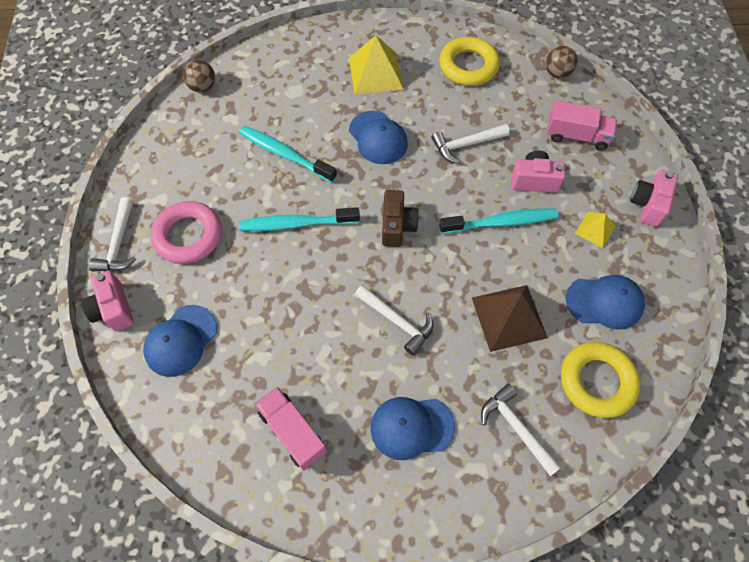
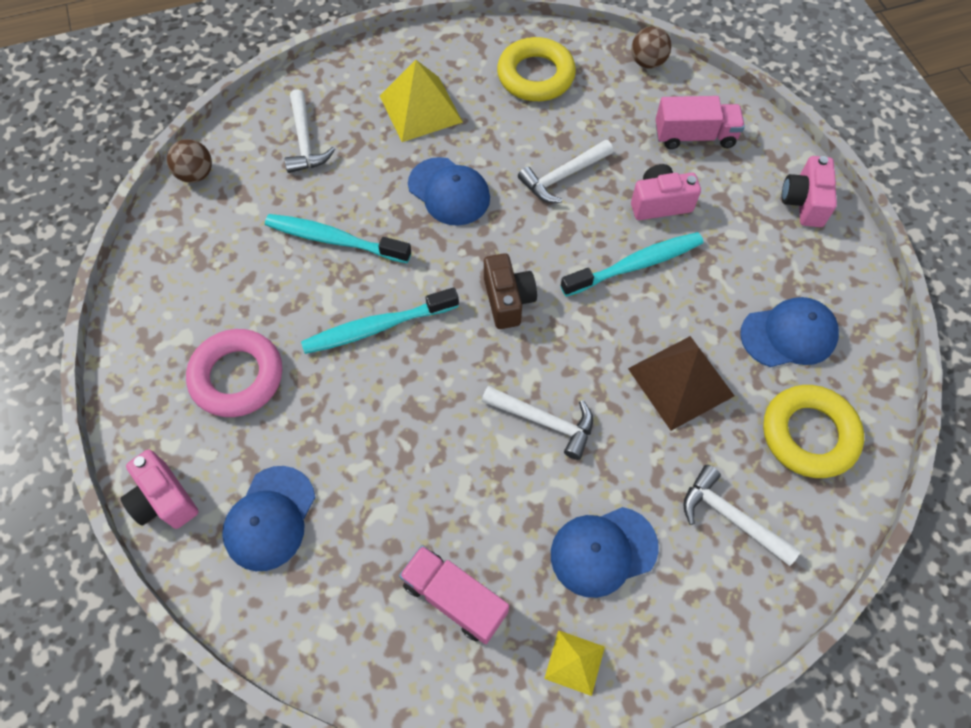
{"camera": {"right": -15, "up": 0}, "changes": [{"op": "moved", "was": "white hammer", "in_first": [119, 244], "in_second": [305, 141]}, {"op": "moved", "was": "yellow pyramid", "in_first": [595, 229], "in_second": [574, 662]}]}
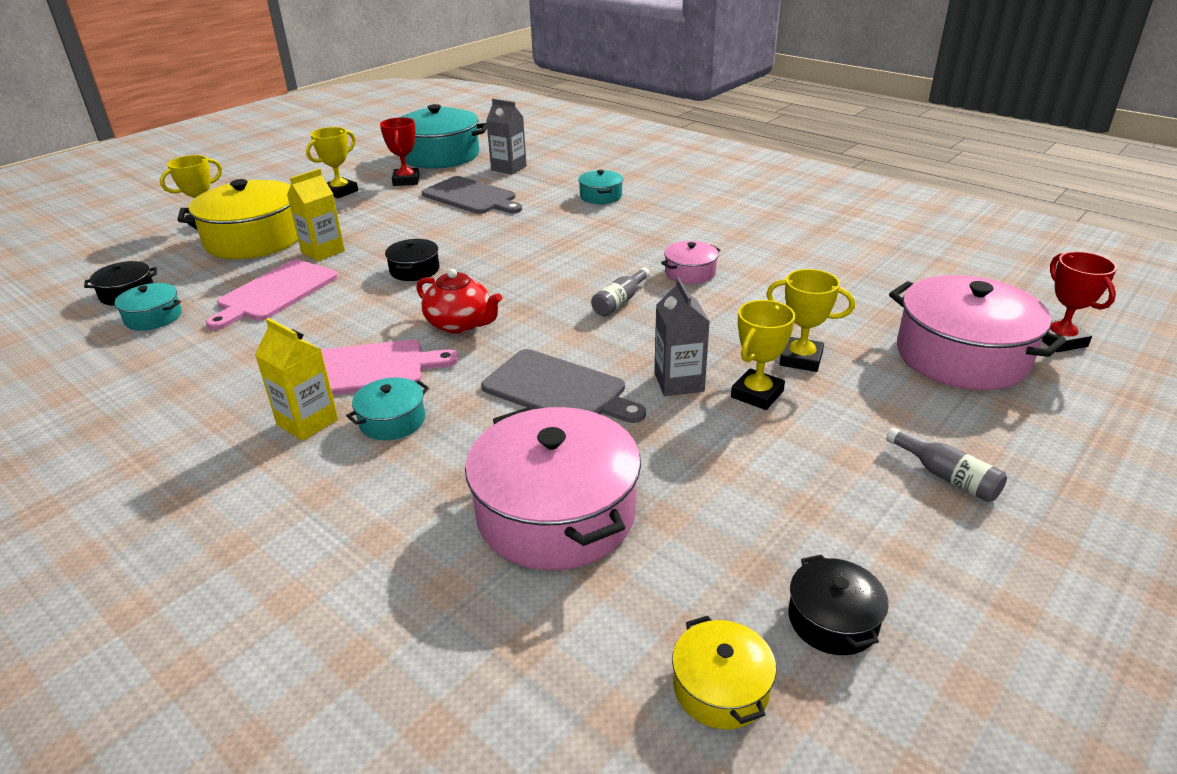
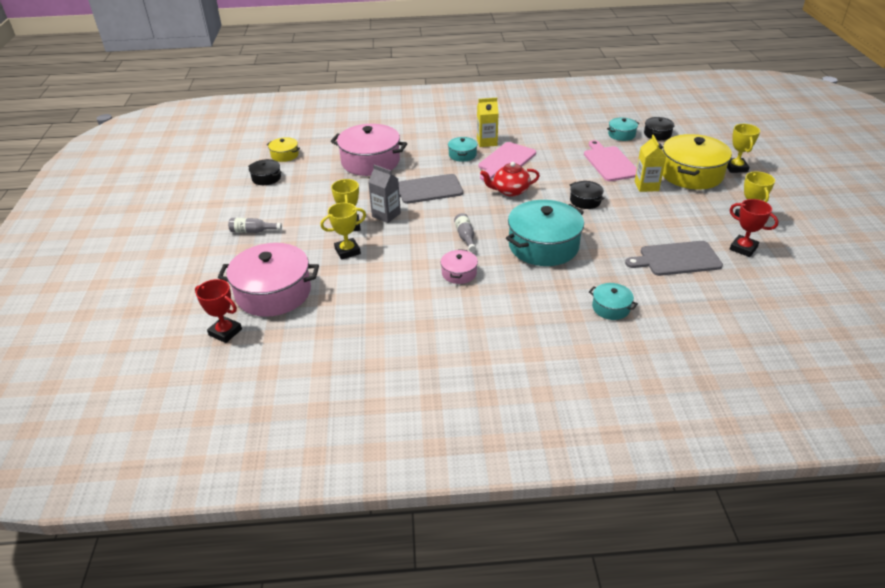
{"camera": {"right": 135, "up": 5}, "changes": [{"op": "removed", "was": "grey carton", "in_first": [508, 168]}, {"op": "moved", "was": "turquoise pot", "in_first": [440, 155], "in_second": [543, 246]}]}
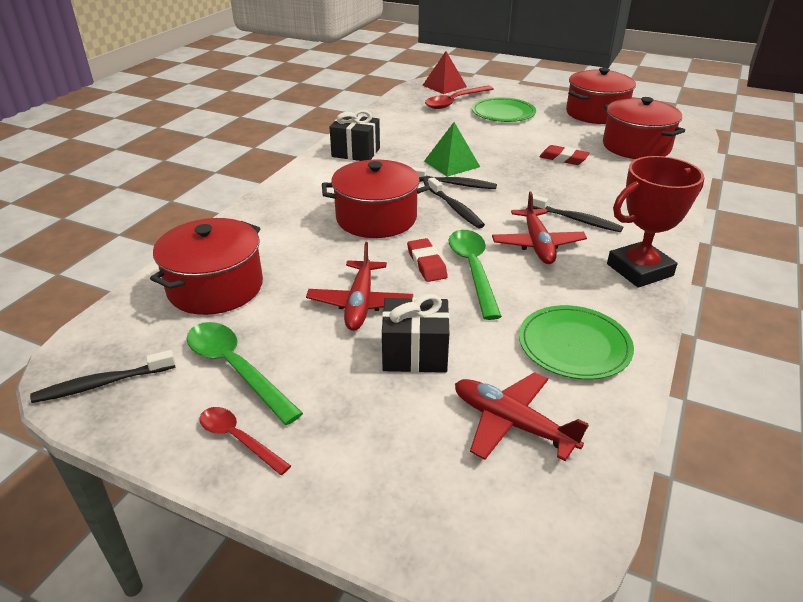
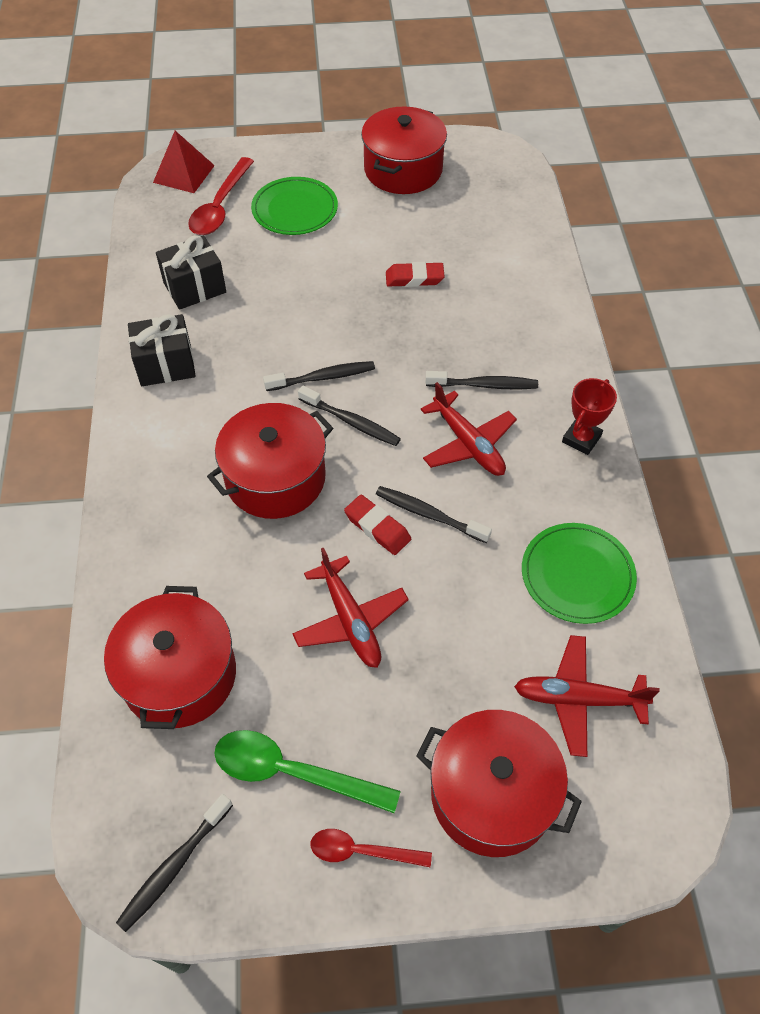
{"camera": {"right": -30, "up": 20}, "changes": [{"op": "moved", "was": "red pot", "in_first": [636, 146], "in_second": [492, 794]}, {"op": "removed", "was": "green pyramid", "in_first": [451, 164]}, {"op": "resized", "was": "red trophy", "in_first": [639, 270], "in_second": [581, 439], "ratio": 0.59}, {"op": "replaced", "was": "green spoon", "now": "black toothbrush", "in_first": [473, 270], "in_second": [429, 514]}, {"op": "moved", "was": "black gift", "in_first": [415, 354], "in_second": [195, 287]}]}
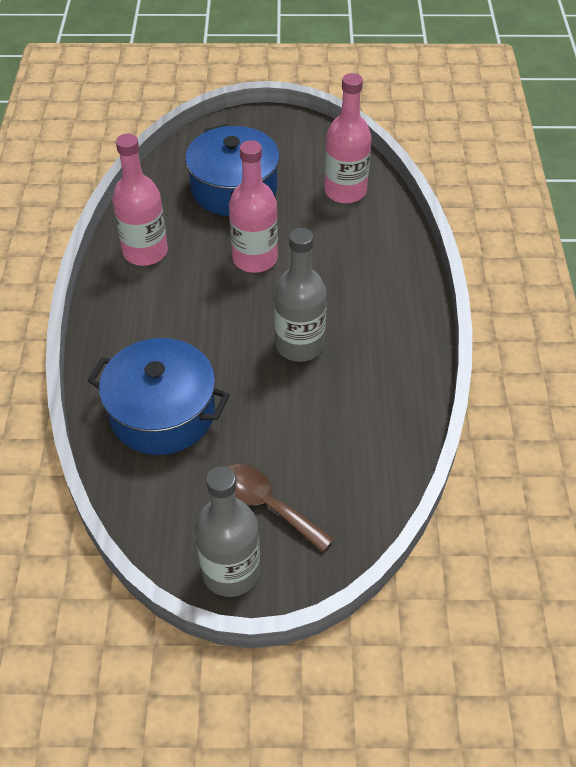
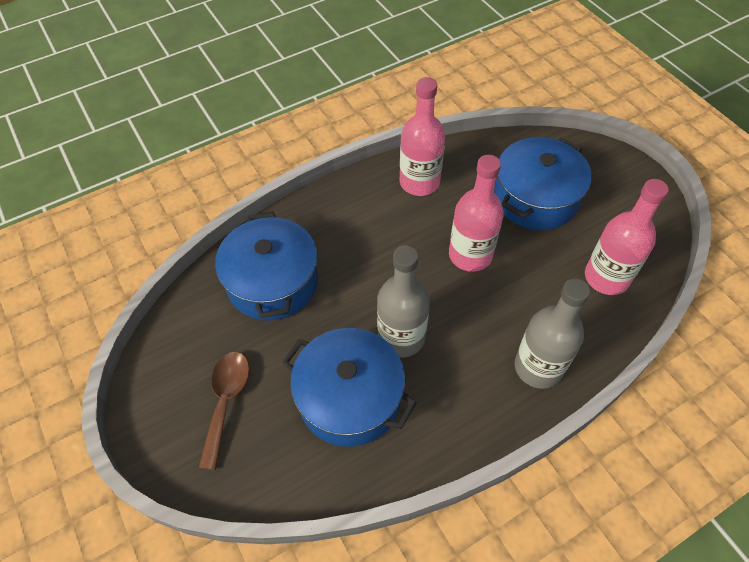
{"camera": {"right": 60, "up": 5}, "changes": [{"op": "moved", "was": "grey bottle", "in_first": [231, 571], "in_second": [538, 367]}, {"op": "added", "now": "blue pot", "in_second": [349, 398]}]}
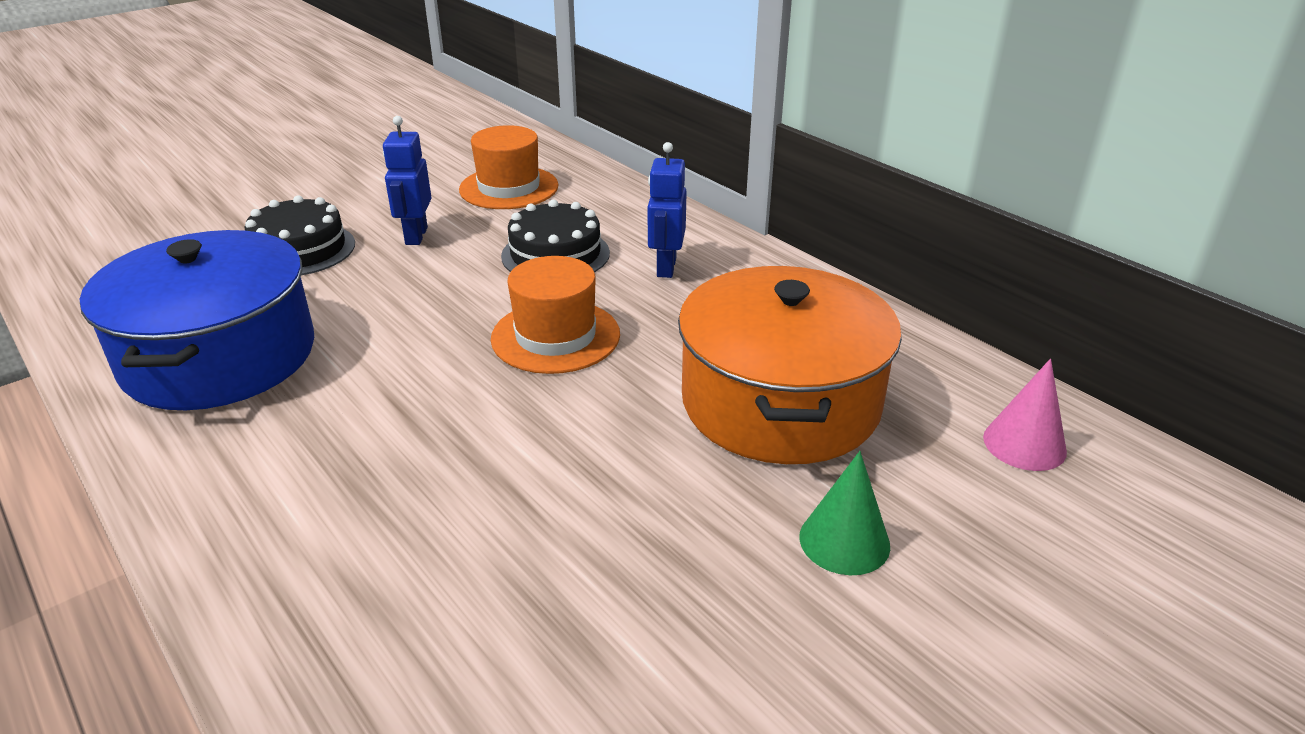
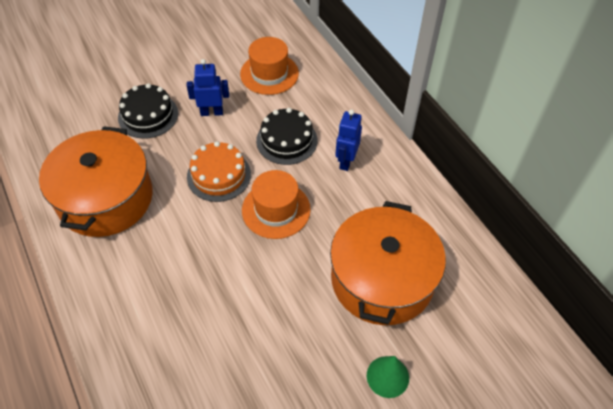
{"camera": {"right": 10, "up": 20}, "changes": [{"op": "turned", "was": "blue robot", "in_first": [416, 236], "in_second": [211, 112], "clockwise": 75}, {"op": "recoloured", "was": "blue pot", "now": "orange pot", "in_first": [219, 357], "in_second": [105, 198]}, {"op": "removed", "was": "pink cone", "in_first": [1024, 444]}, {"op": "added", "now": "orange cake", "in_second": [219, 175]}]}
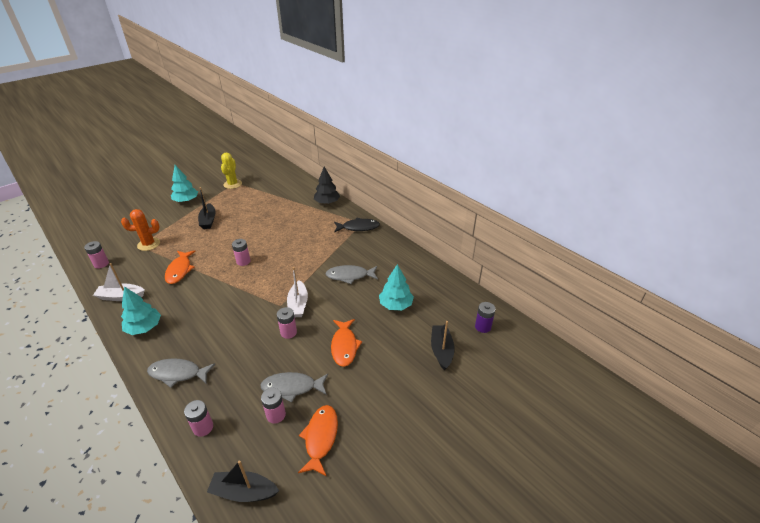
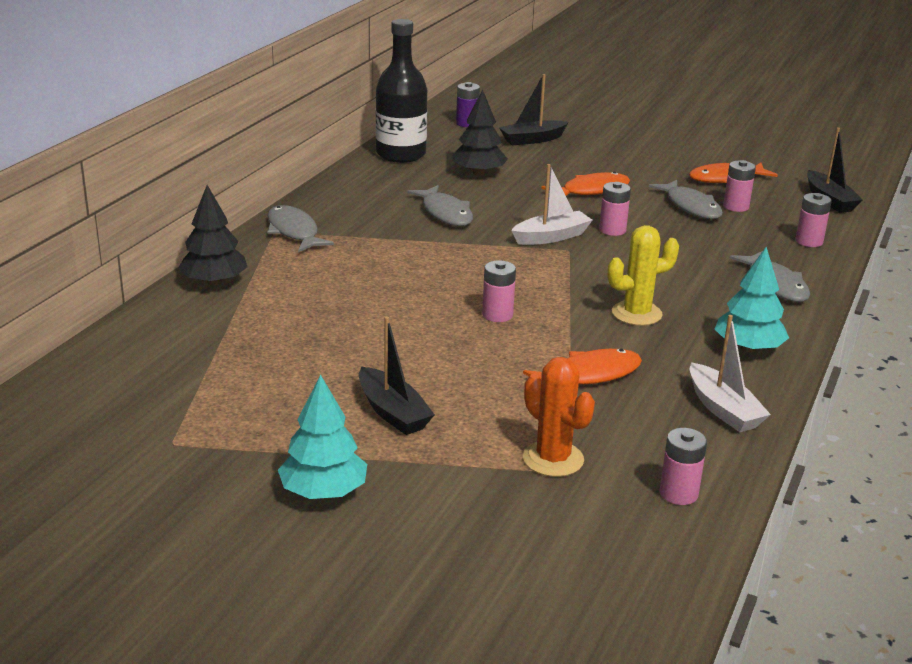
{"camera": {"right": -115, "up": -10}, "changes": [{"op": "moved", "was": "yellow cactus", "in_first": [232, 184], "in_second": [636, 314]}, {"op": "turned", "was": "black boat", "in_first": [208, 220], "in_second": [392, 412], "clockwise": 90}, {"op": "recoloured", "was": "black fish", "now": "grey fish", "in_first": [358, 227], "in_second": [294, 232]}, {"op": "recoloured", "was": "turquoise tree", "now": "black tree", "in_first": [396, 305], "in_second": [478, 173]}, {"op": "added", "now": "black bottle", "in_second": [401, 154]}]}
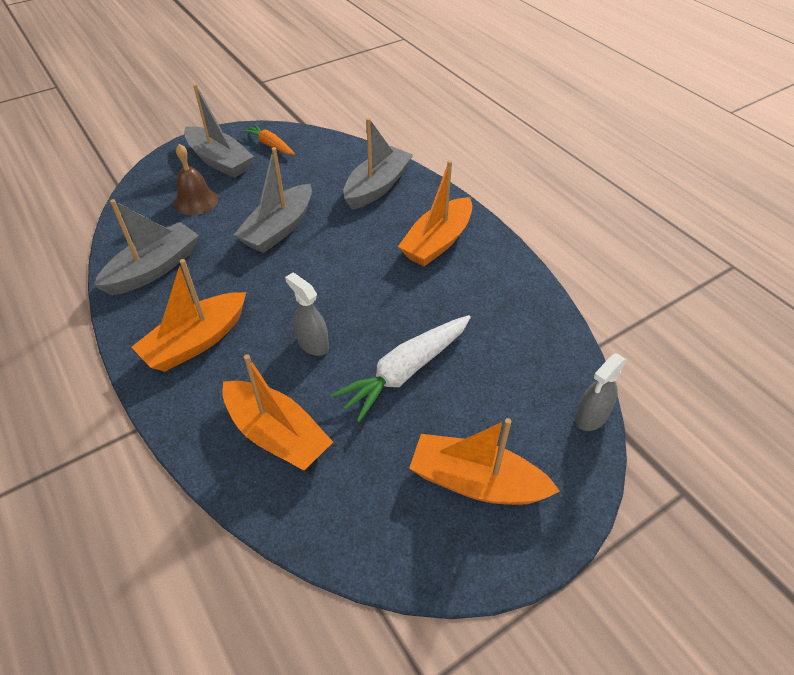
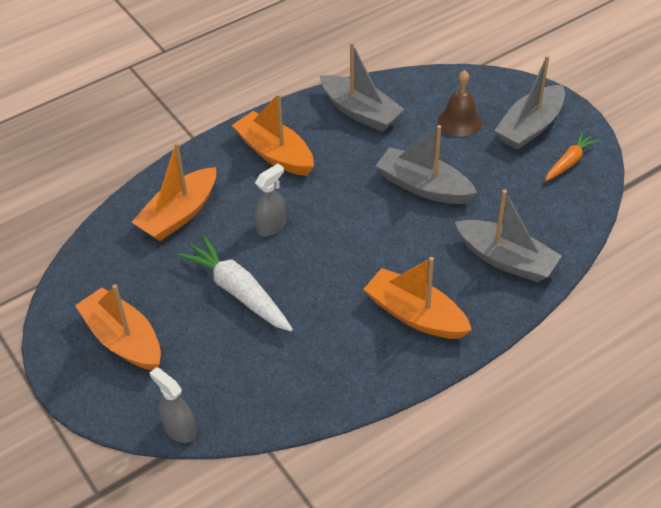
{"camera": {"right": 90, "up": 0}, "changes": [{"op": "turned", "was": "orange boat", "in_first": [476, 482], "in_second": [123, 340], "clockwise": -60}]}
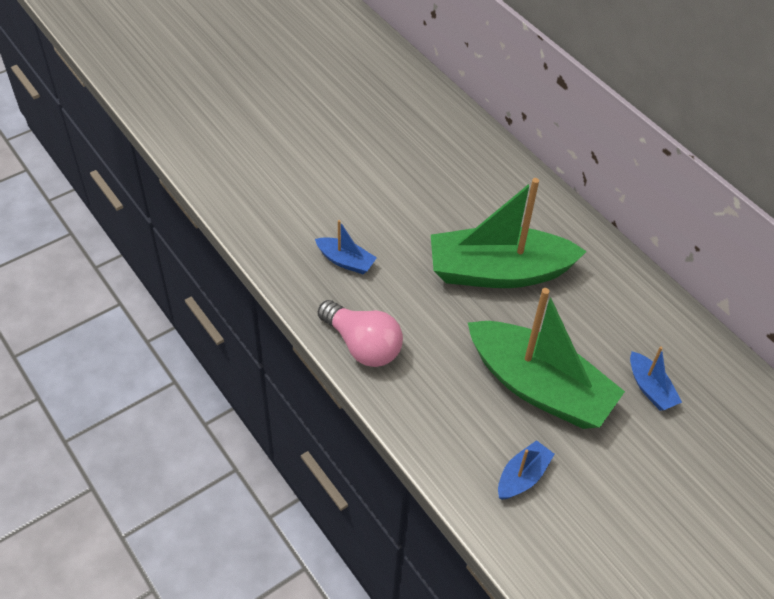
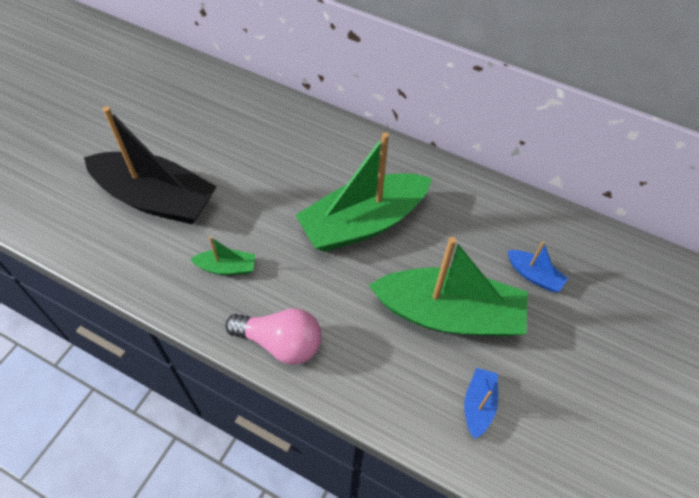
{"camera": {"right": -25, "up": 5}, "changes": [{"op": "recoloured", "was": "blue boat", "now": "green boat", "in_first": [345, 261], "in_second": [227, 267]}, {"op": "added", "now": "black boat", "in_second": [156, 199]}]}
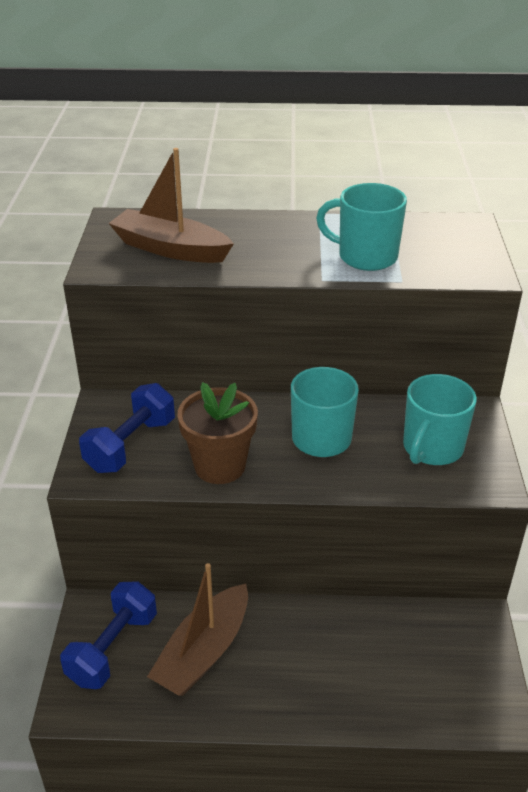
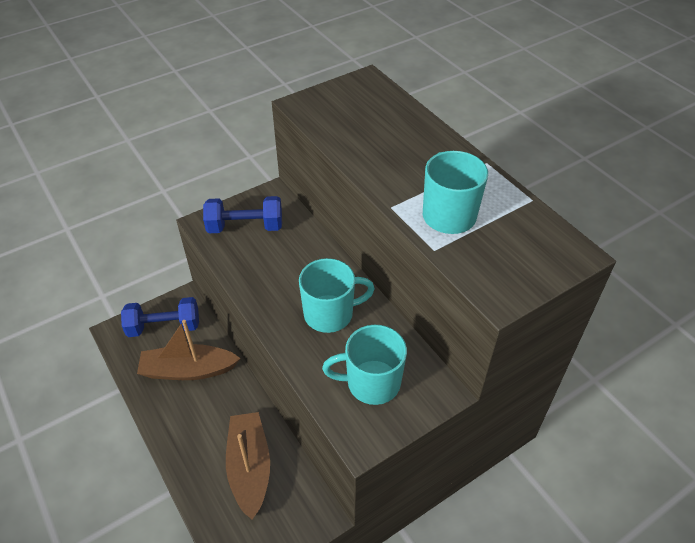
{"camera": {"right": 55, "up": 10}, "changes": [{"op": "moved", "was": "brown boat", "in_first": [170, 249], "in_second": [249, 467]}, {"op": "removed", "was": "brown flower pot", "in_first": [220, 466]}]}
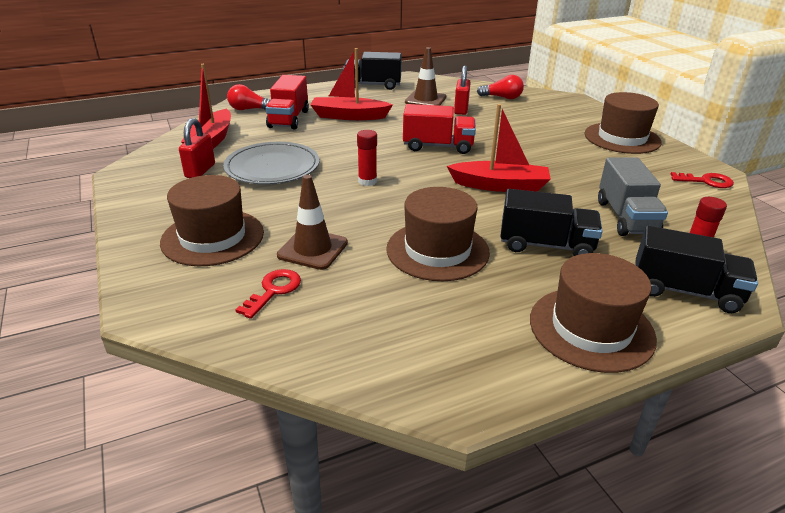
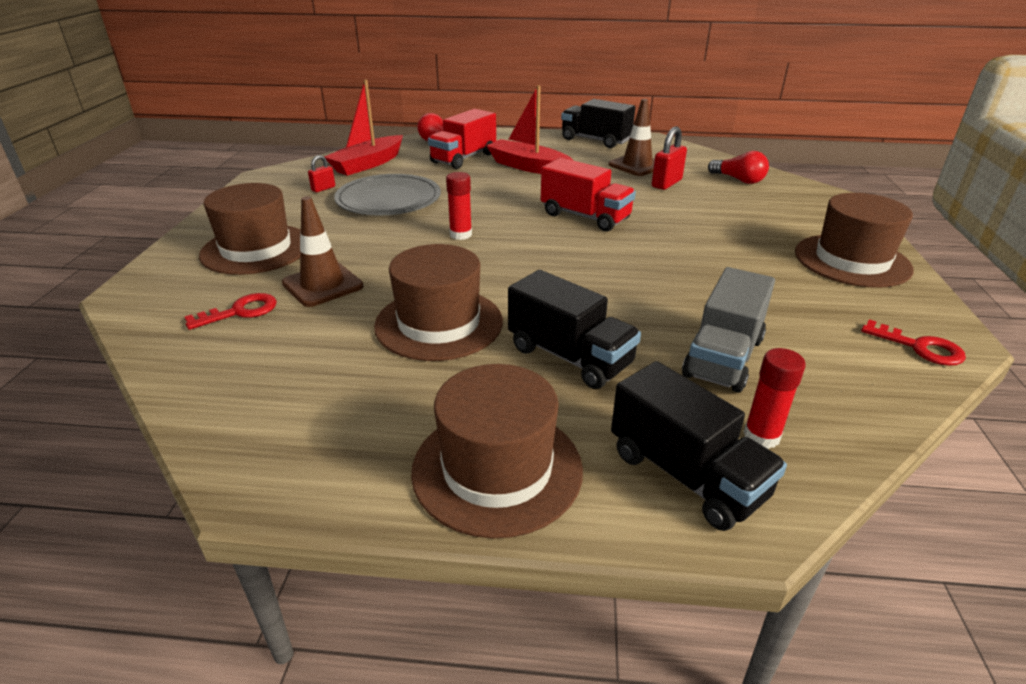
{"camera": {"right": 30, "up": 0}, "changes": [{"op": "removed", "was": "red boat", "in_first": [500, 186]}, {"op": "resized", "was": "red padlock", "in_first": [200, 171], "in_second": [323, 188], "ratio": 0.59}]}
